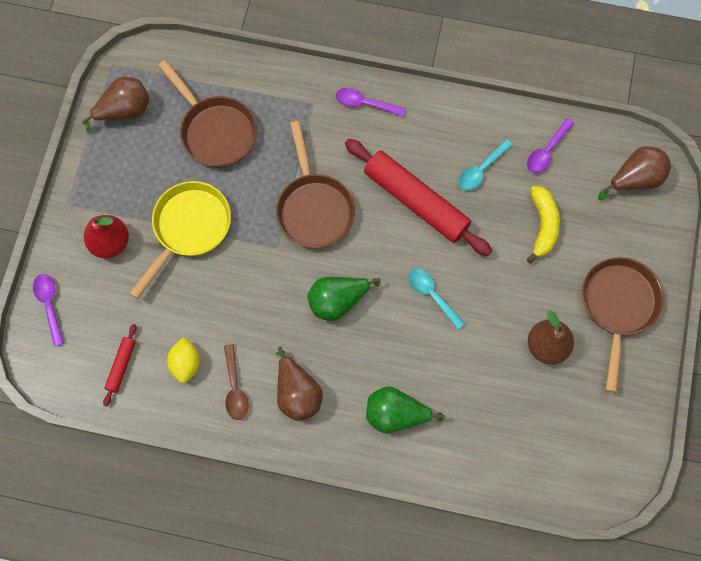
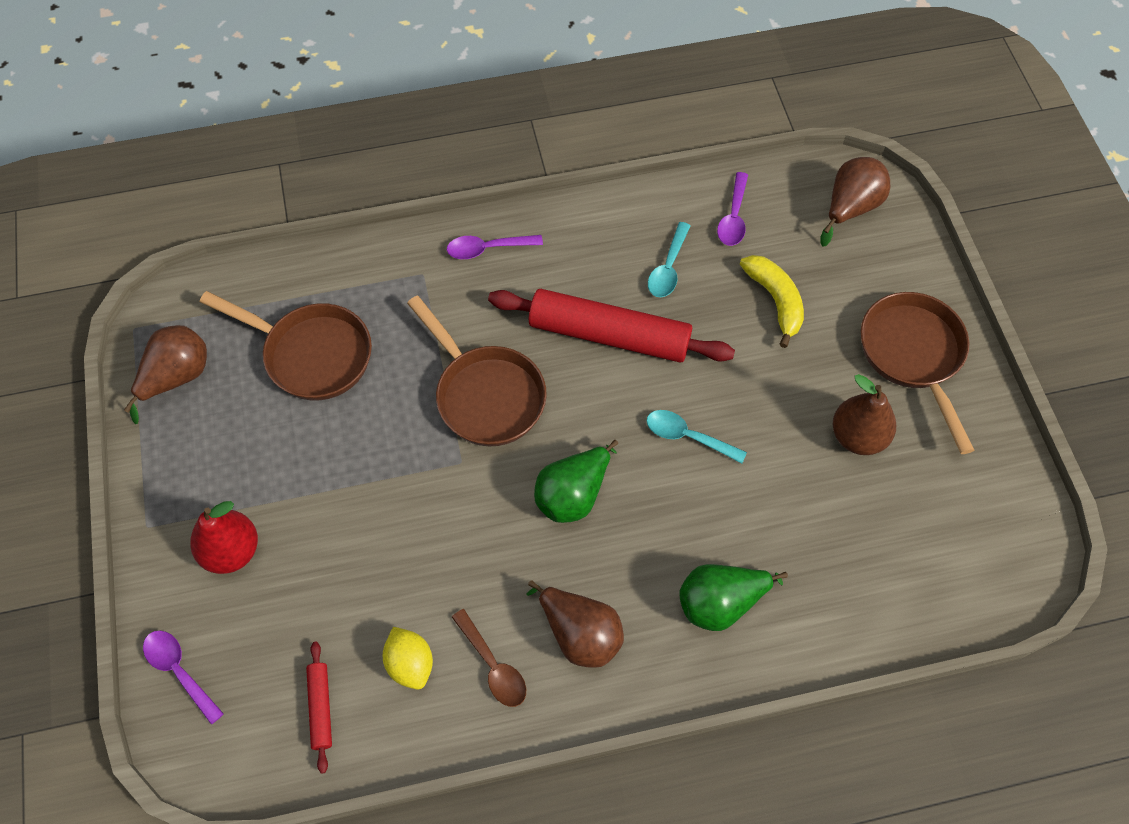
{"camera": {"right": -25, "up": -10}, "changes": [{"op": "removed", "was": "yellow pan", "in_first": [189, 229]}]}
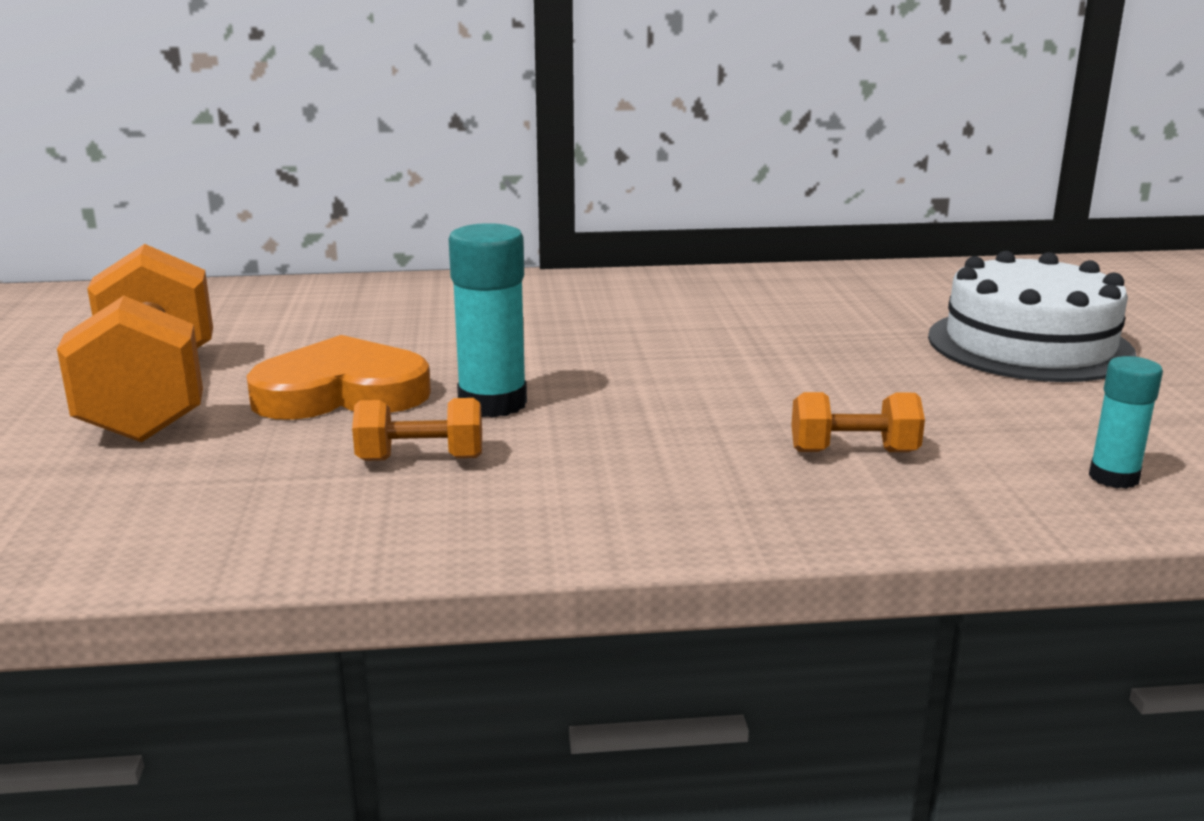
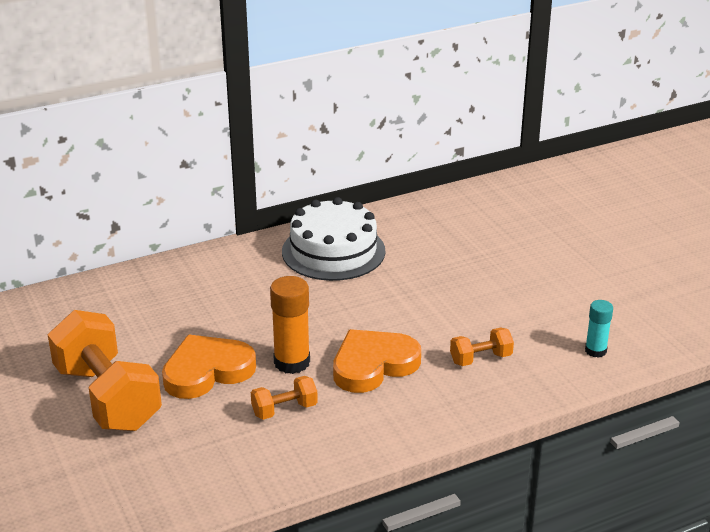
{"camera": {"right": -20, "up": 10}, "changes": [{"op": "recoloured", "was": "turquoise glue stick", "now": "orange glue stick", "in_first": [492, 403], "in_second": [292, 362]}, {"op": "moved", "was": "white cake", "in_first": [1029, 345], "in_second": [333, 251]}, {"op": "added", "now": "orange heart", "in_second": [373, 365]}]}
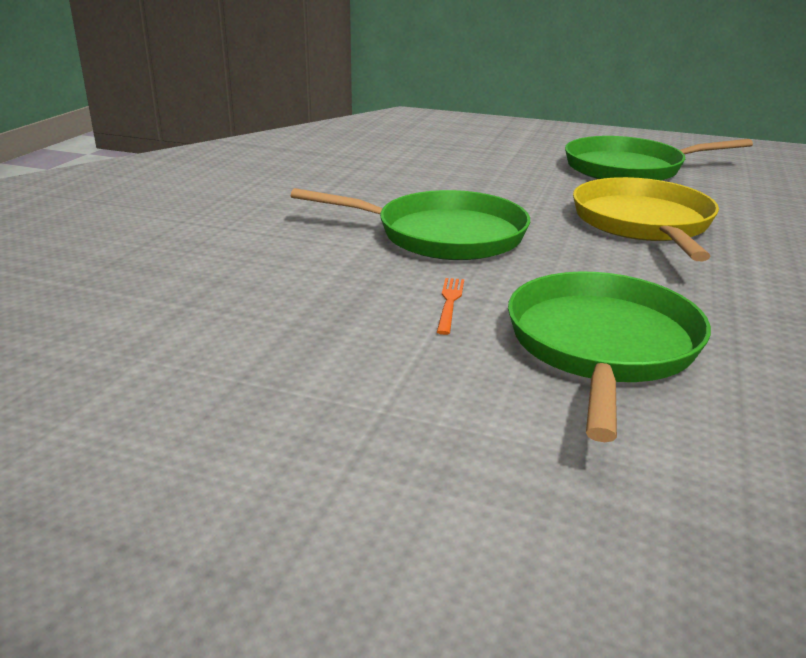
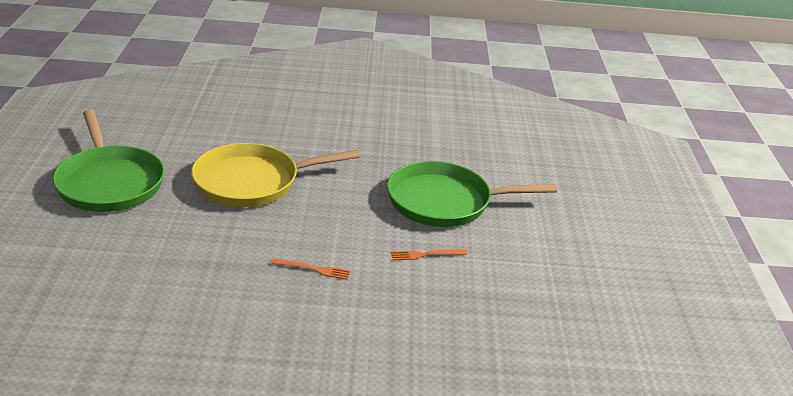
{"camera": {"right": -110, "up": 5}, "changes": [{"op": "replaced", "was": "green pan", "now": "orange fork", "in_first": [443, 235], "in_second": [313, 269]}]}
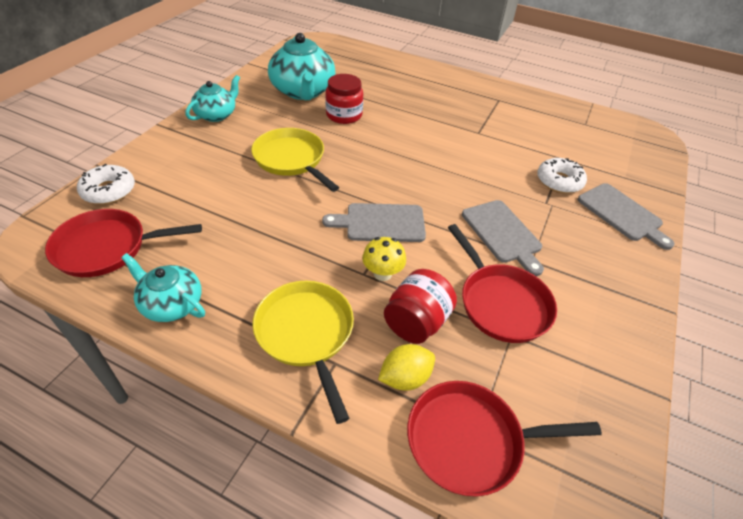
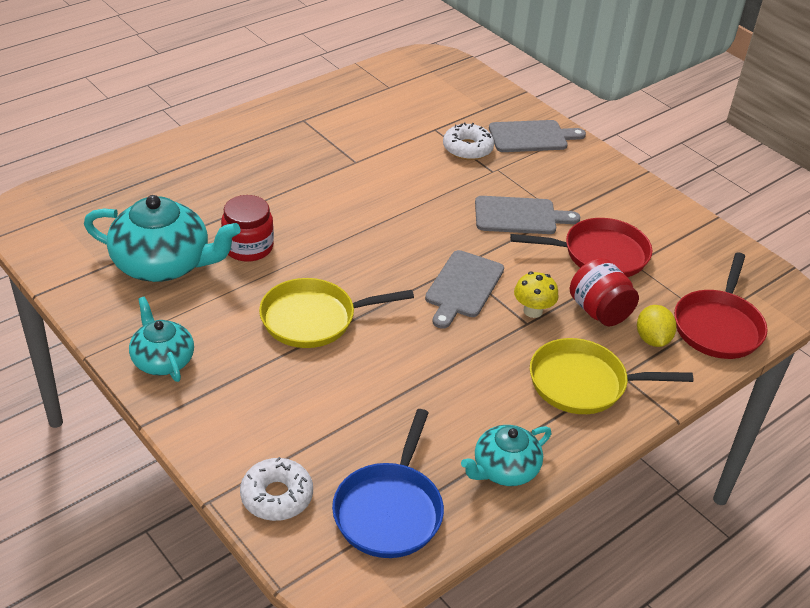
{"camera": {"right": -65, "up": -5}, "changes": [{"op": "recoloured", "was": "red pan", "now": "blue pan", "in_first": [107, 247], "in_second": [389, 510]}]}
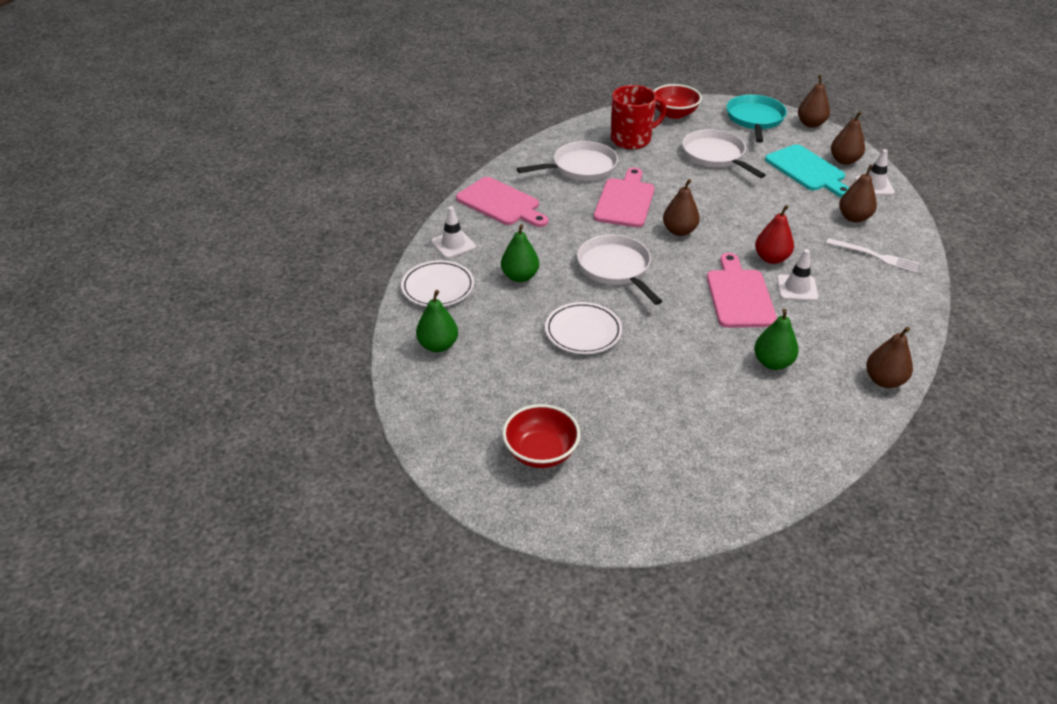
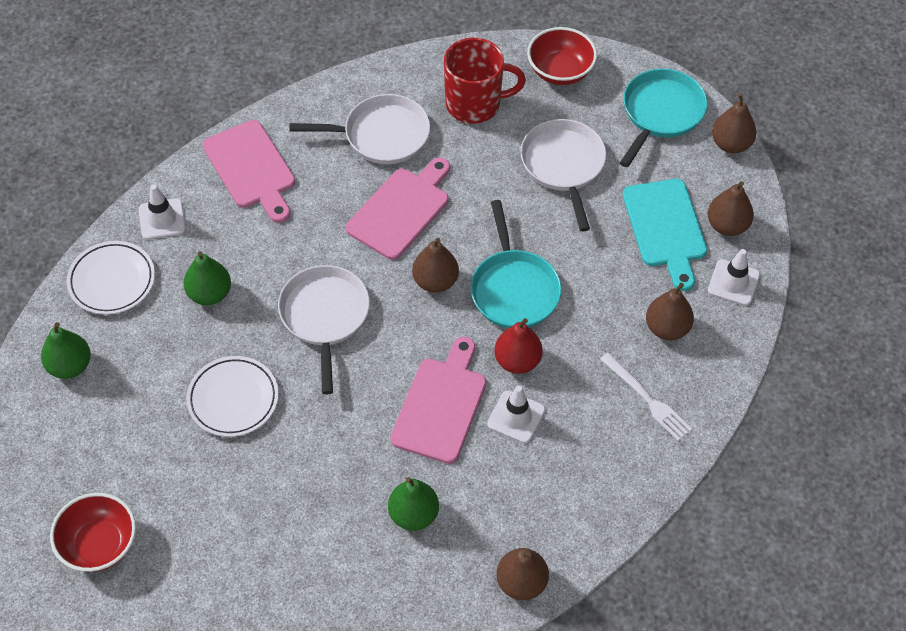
{"camera": {"right": 20, "up": 15}, "changes": [{"op": "added", "now": "turquoise pan", "in_second": [513, 289]}]}
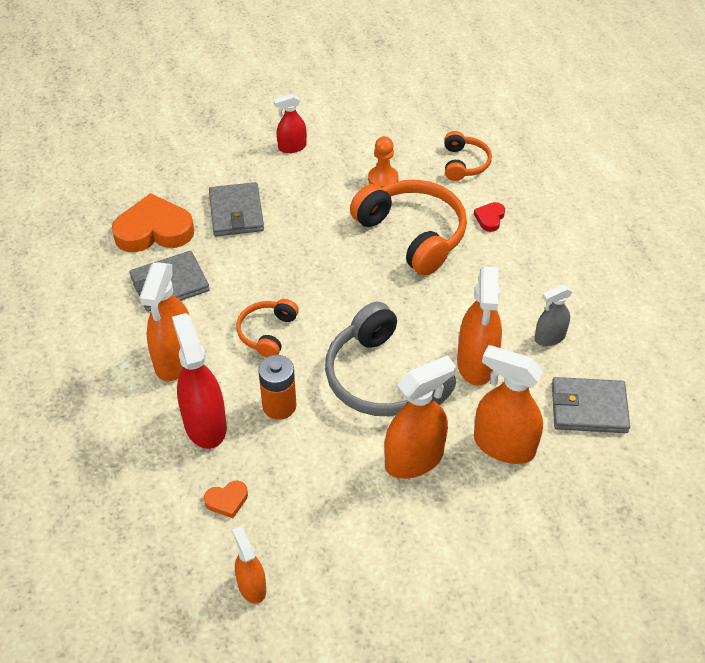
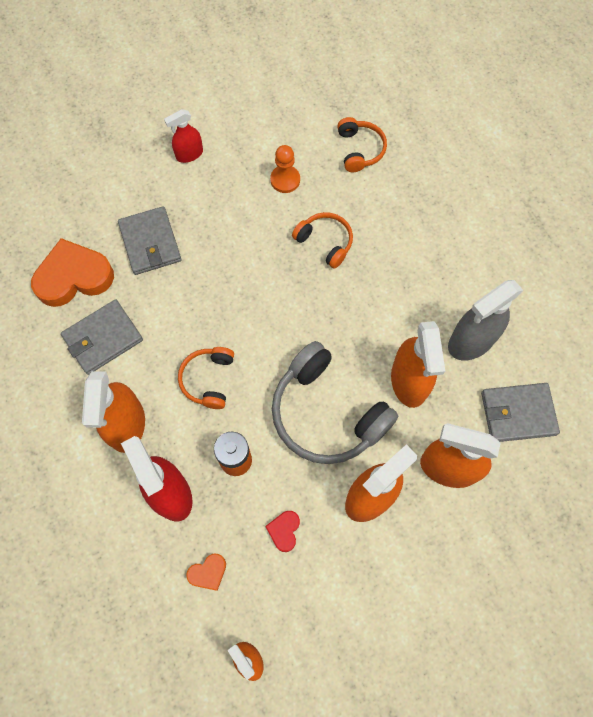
{"camera": {"right": -10, "up": 20}, "changes": [{"op": "resized", "was": "orange headphones", "in_first": [412, 234], "in_second": [325, 242], "ratio": 0.54}, {"op": "moved", "was": "red heart", "in_first": [490, 218], "in_second": [284, 531]}, {"op": "resized", "was": "grey spray bottle", "in_first": [549, 337], "in_second": [471, 341], "ratio": 1.74}]}
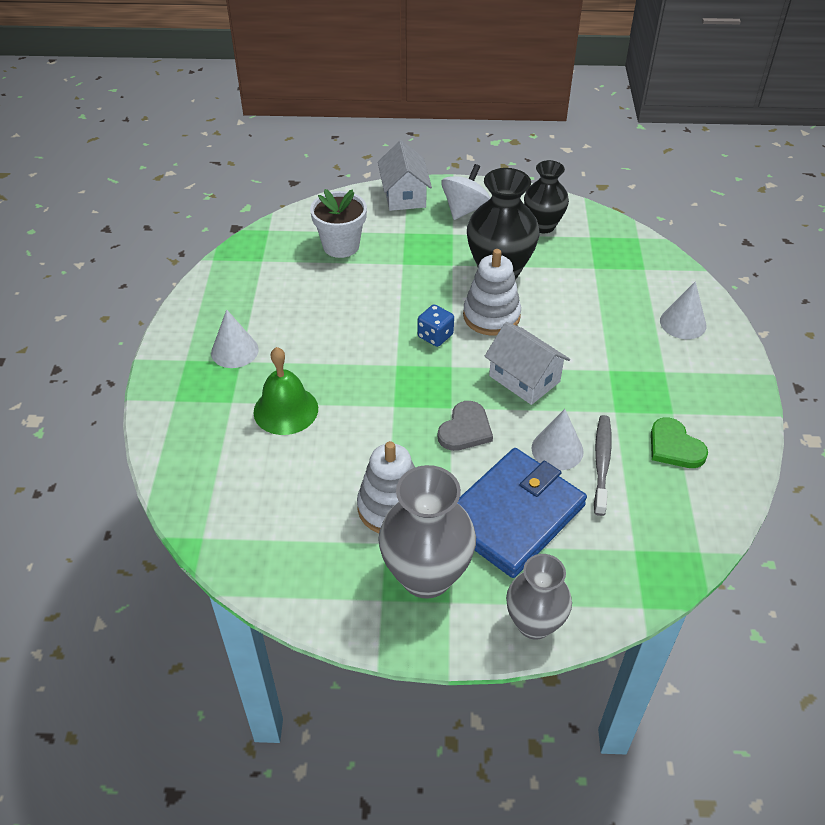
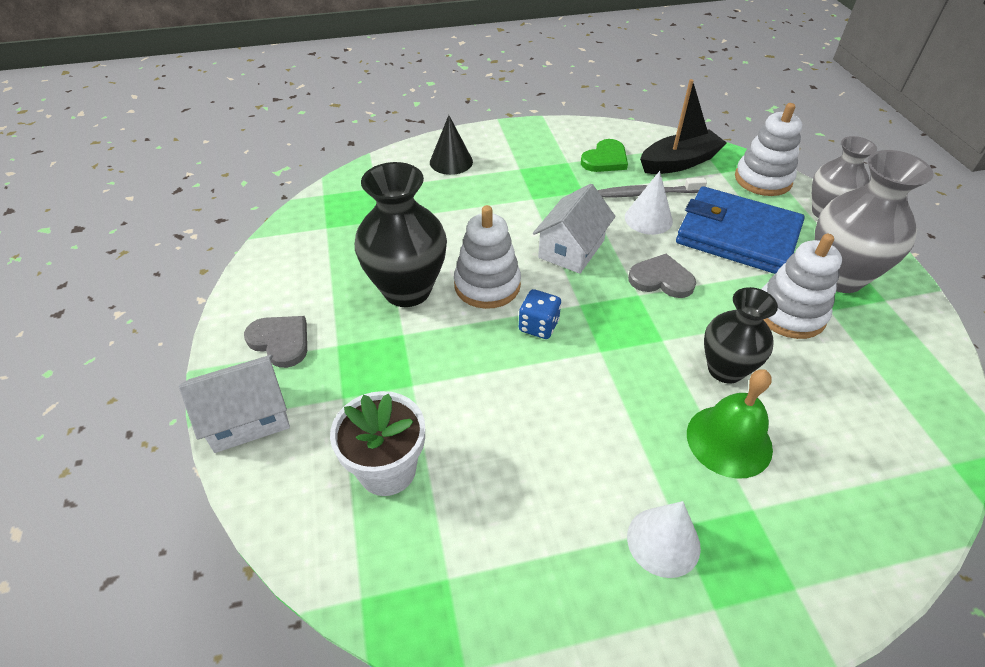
{"camera": {"right": -105, "up": 0}, "changes": [{"op": "moved", "was": "black vase", "in_first": [543, 225], "in_second": [725, 369]}, {"op": "replaced", "was": "white spinning top", "now": "grey heart", "in_first": [465, 209], "in_second": [280, 341]}, {"op": "recoloured", "was": "white cone", "now": "black cone", "in_first": [683, 323], "in_second": [451, 161]}, {"op": "added", "now": "black boat", "in_second": [679, 162]}, {"op": "added", "now": "white stacking toy", "in_second": [763, 179]}]}
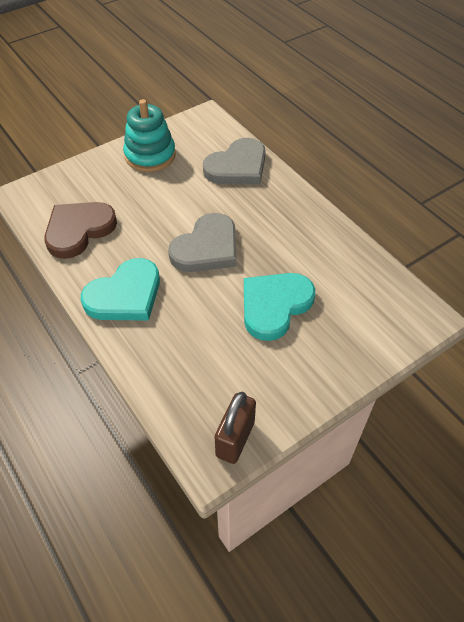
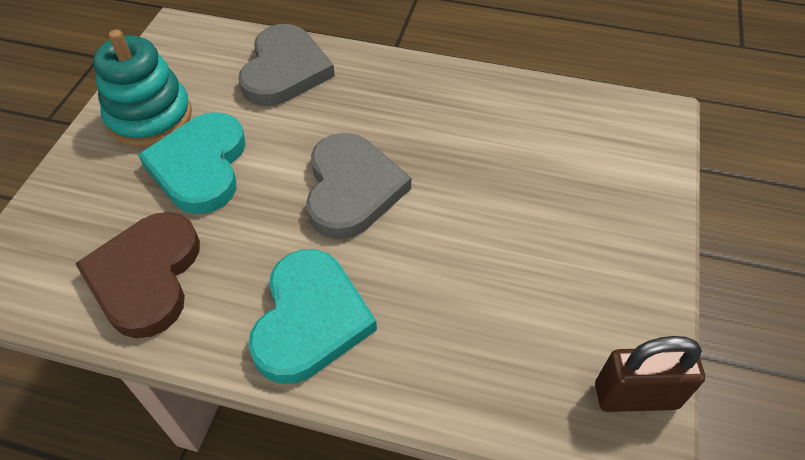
{"camera": {"right": -40, "up": 0}, "changes": [{"op": "moved", "was": "turquoise heart", "in_first": [274, 306], "in_second": [200, 166]}, {"op": "turned", "was": "brown padlock", "in_first": [235, 439], "in_second": [636, 396], "clockwise": -75}]}
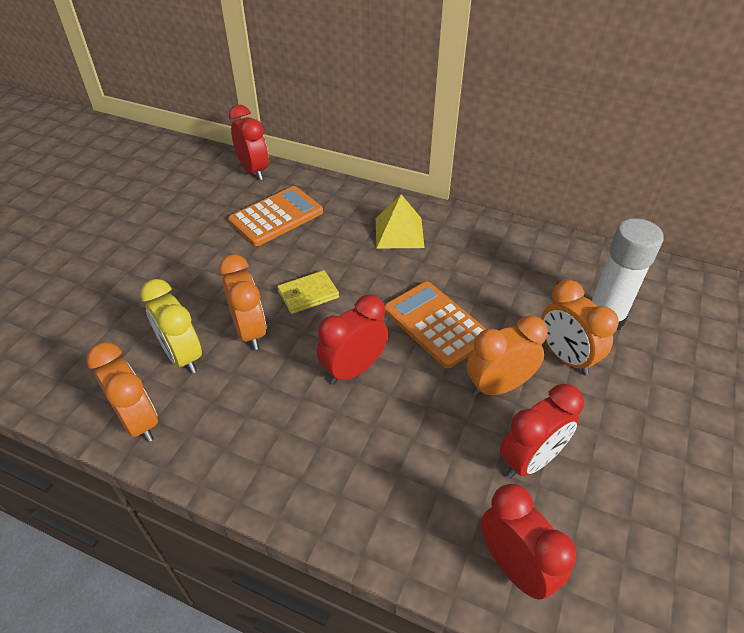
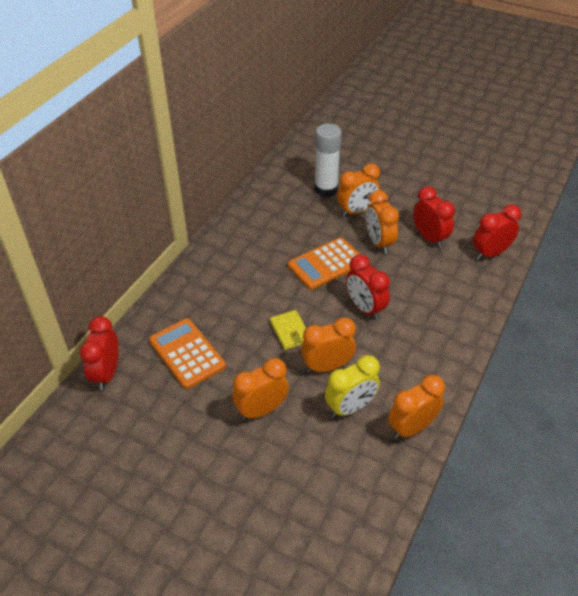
{"camera": {"right": -85, "up": 0}, "changes": [{"op": "turned", "was": "red clock", "in_first": [254, 171], "in_second": [107, 373], "clockwise": -60}, {"op": "removed", "was": "yellow pyramid", "in_first": [399, 232]}, {"op": "added", "now": "orange clock", "in_second": [261, 410]}]}
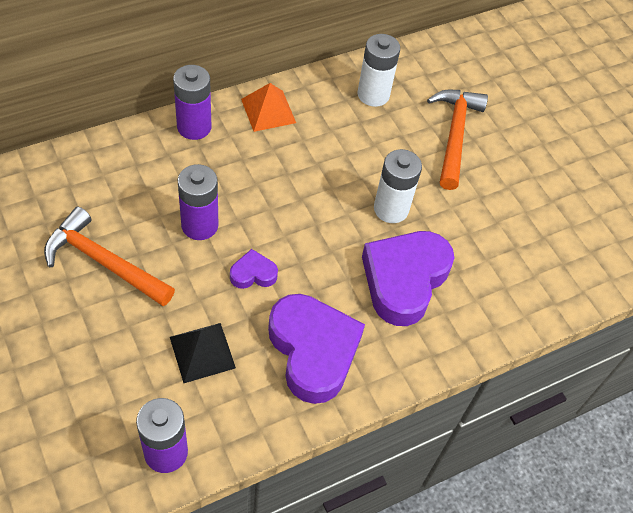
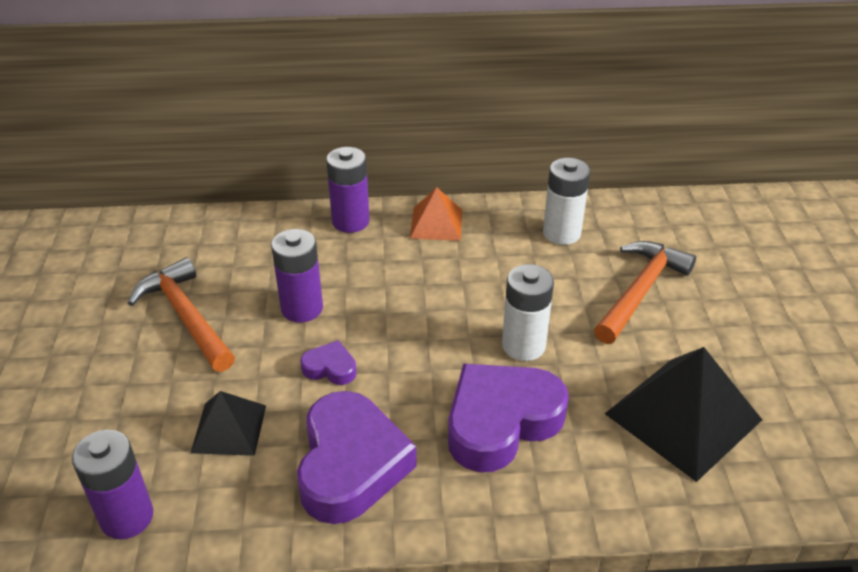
{"camera": {"right": 30, "up": -15}, "changes": [{"op": "added", "now": "black pyramid", "in_second": [683, 416]}]}
